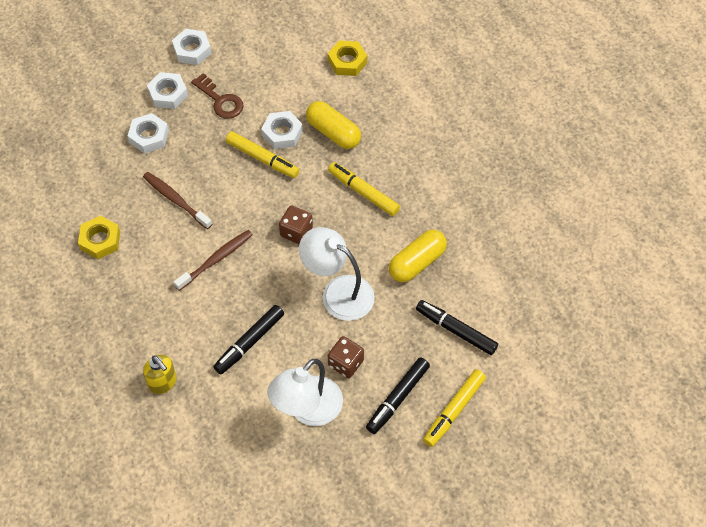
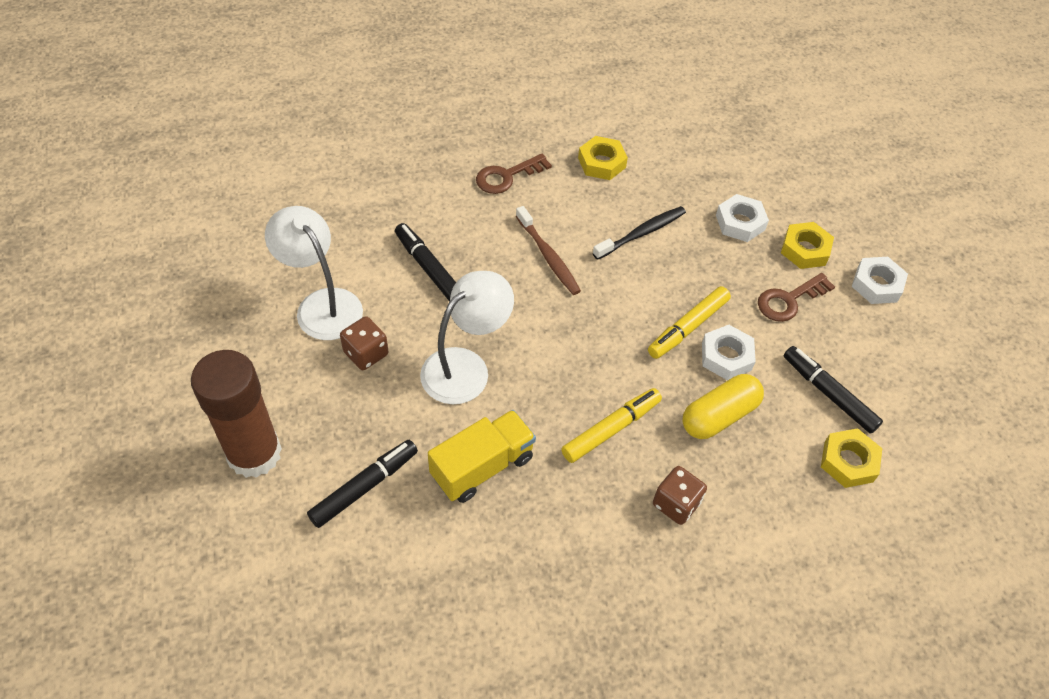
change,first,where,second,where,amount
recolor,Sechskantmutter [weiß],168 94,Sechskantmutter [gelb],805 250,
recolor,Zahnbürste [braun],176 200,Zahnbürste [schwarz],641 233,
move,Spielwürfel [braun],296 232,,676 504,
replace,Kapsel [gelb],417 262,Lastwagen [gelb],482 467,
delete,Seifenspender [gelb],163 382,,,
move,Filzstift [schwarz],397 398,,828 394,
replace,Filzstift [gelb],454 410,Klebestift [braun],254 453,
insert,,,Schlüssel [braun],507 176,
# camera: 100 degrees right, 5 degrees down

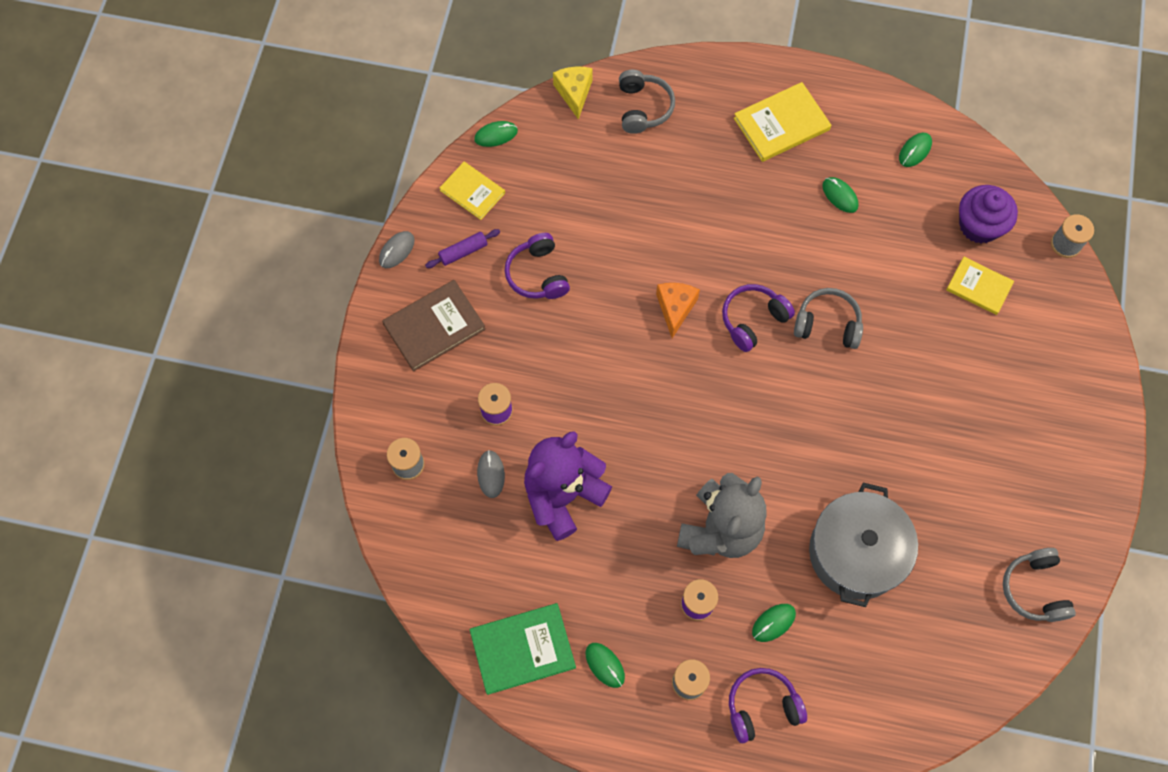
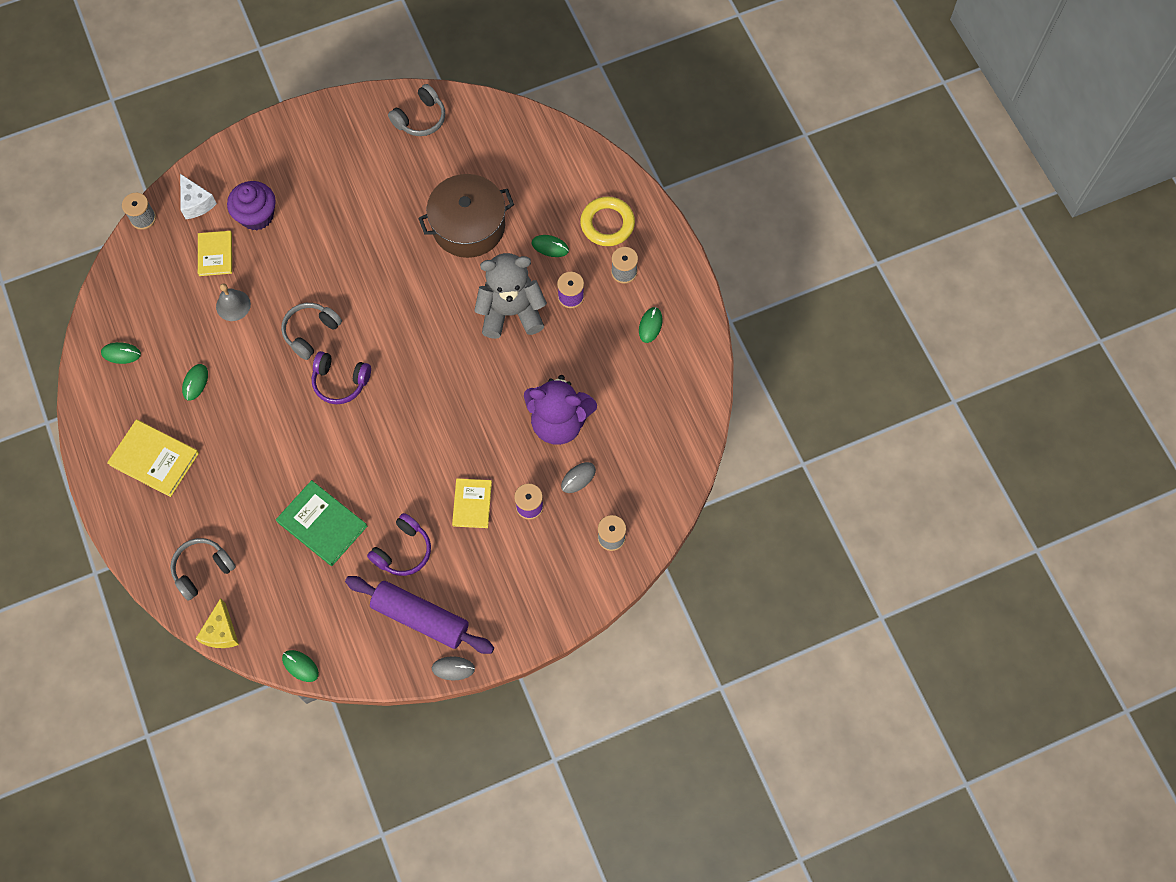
change,first,where,second,where,amount
rotate,Käse [gelb],574 93,,221 632,45 degrees counterclockwise
move,Buch [gelb],472 192,,472 504,
move,Muffin [lila],979 225,,256 215,
resize,Nudelholz [lila],463 252,,420 618,x2.16
delete,Buch [braun],434 327,,,
delete,Käse [orange],675 308,,,
rotate,Kopfhörer [grau],827 324,,311 332,60 degrees clockwise
recolor,Kochtopf [grau],856 552,Kochtopf [braun],468 226,
move,Buch [grün],522 649,,322 524,
replace,Kopfhörer [lila],762 707,Ring [gelb],607 224,
insert,,,Käse [weiß],196 203,
insert,,,Glocke [grau],233 305,
# camera: 125 degrees left, 0 degrees up

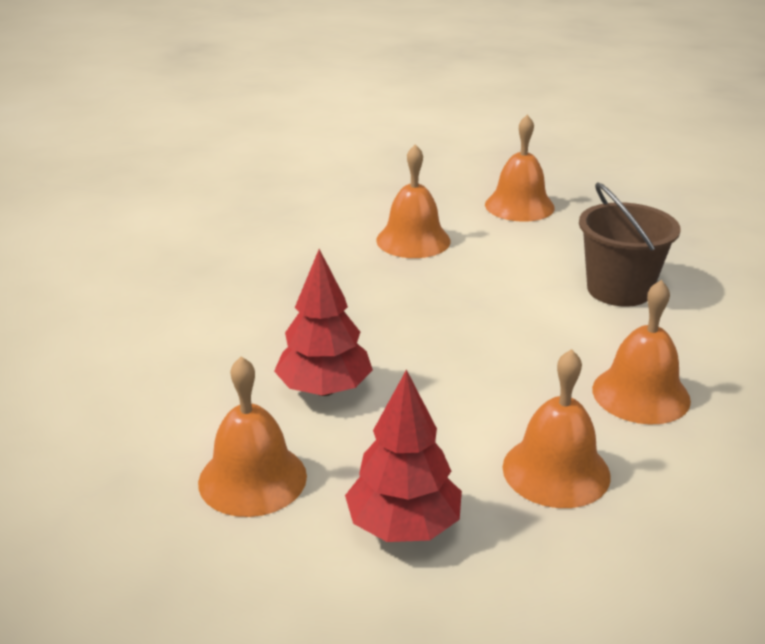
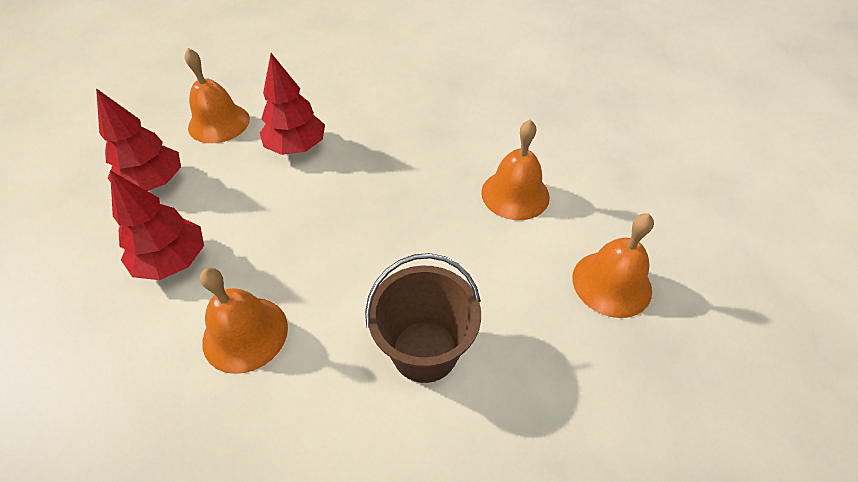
change,first,where,second,where,amount
replace,Glocke [orange],556 471,Baum [rot],173 261,
# camera: 90 degrees right, 20 degrees up

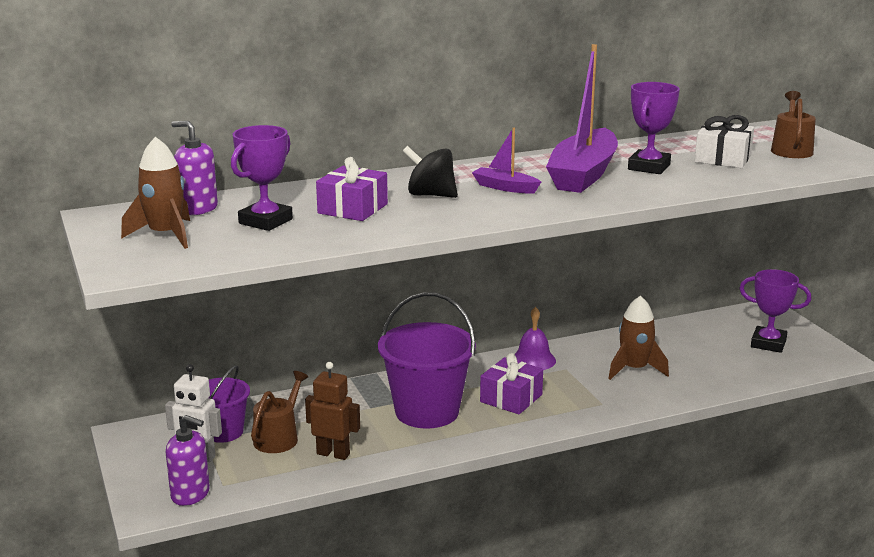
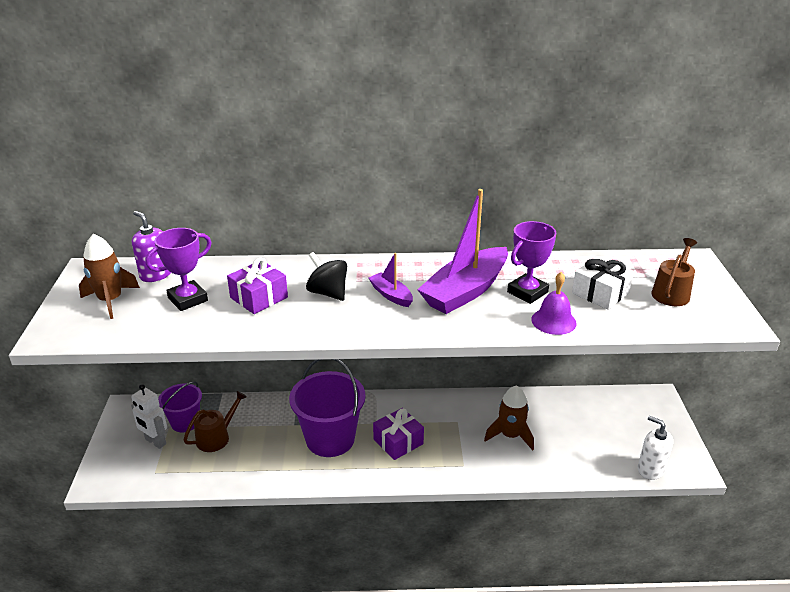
change,first,where,second,where,amount
delete,Pokal [lila],768 343,,,
move,Glocke [lila],533 360,,553 321,
delete,Roboter [braun],333 454,,,
delete,Seifenspender [lila],190 494,,,
insert,,,Seifenspender [weiß],650 469,
# camera: 20 degrees right, 10 degrees up

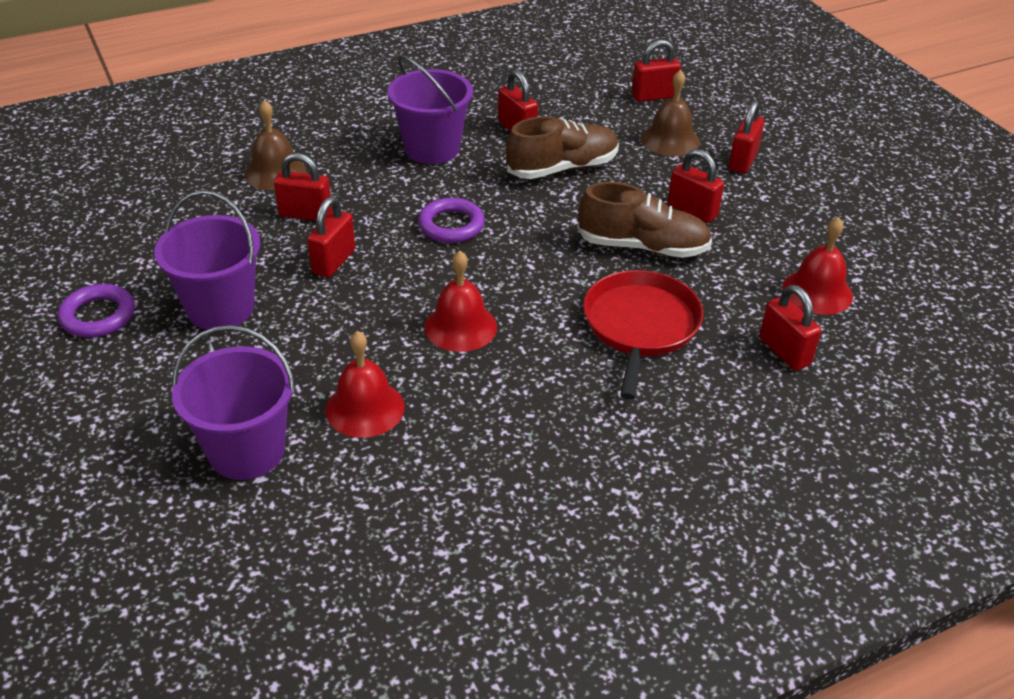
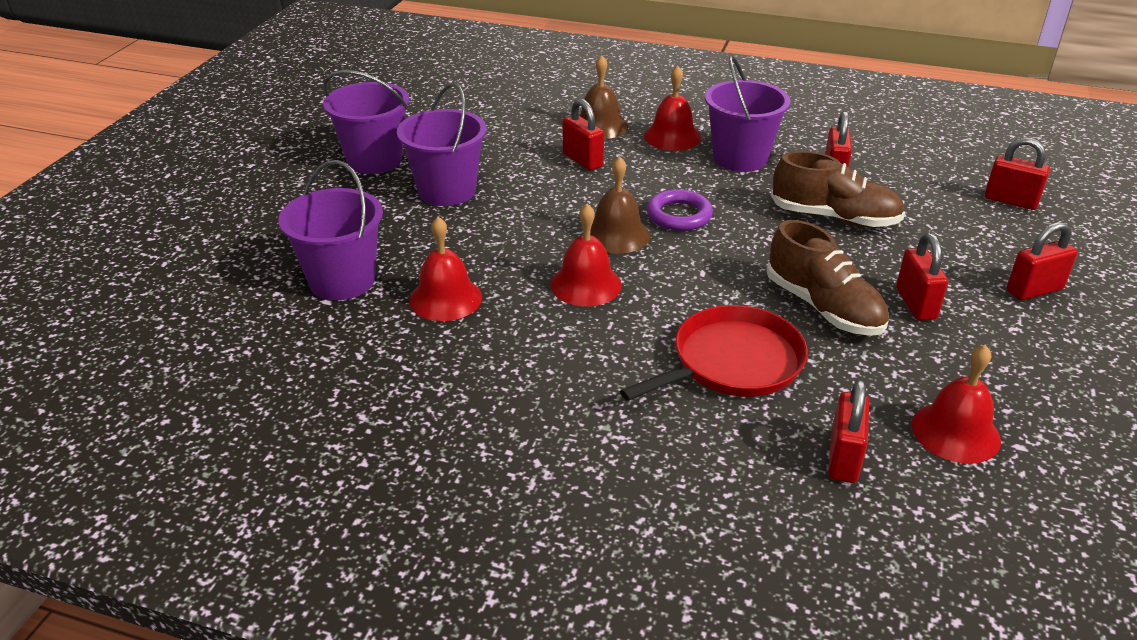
change,first,where,second,where,amount
move,Glocke [braun],670 140,,616 234,
delete,Vorhängeschloss [rot],334 261,,,
replace,Ring [lila],98 316,Eimer [lila],374 160,
insert,,,Glocke [rot],672 136,
# camera: 45 degrees right, 5 degrees down

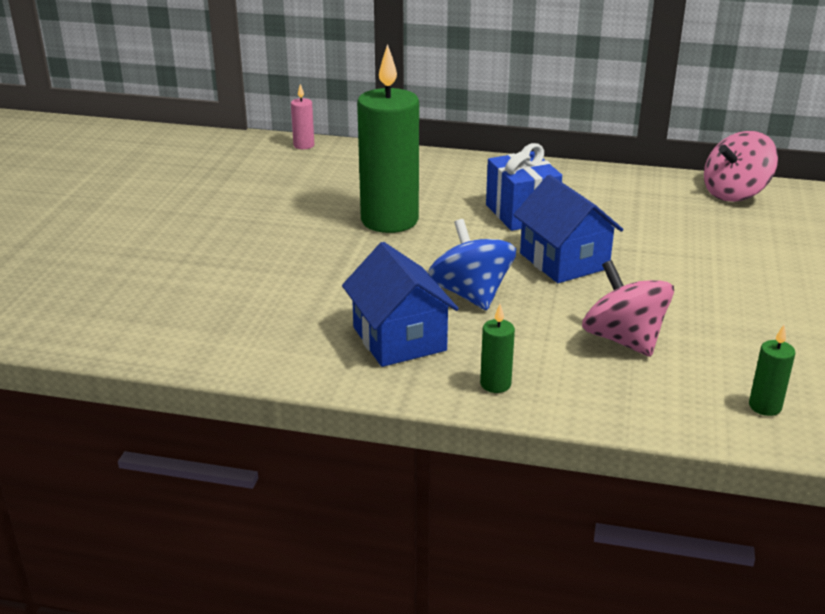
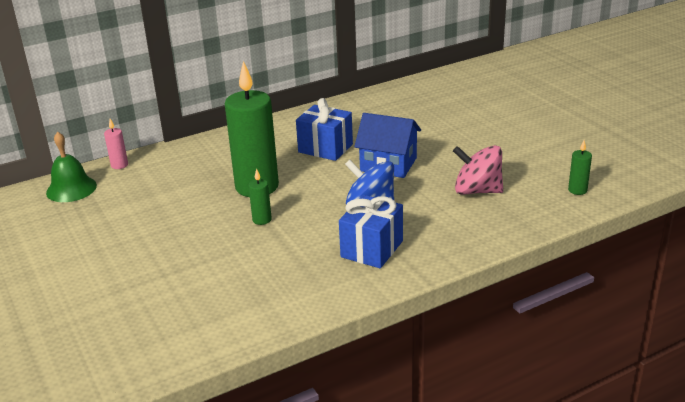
change,first,where,second,where,amount
delete,Kreisel [rosa],735 193,,,
replace,Haus [blau],399 339,Geschenk [blau],372 249,
move,Kerze [grün],495 384,,262 220,
insert,,,Glocke [grün],71 189,
# camera: 40 degrees left, 0 degrees up

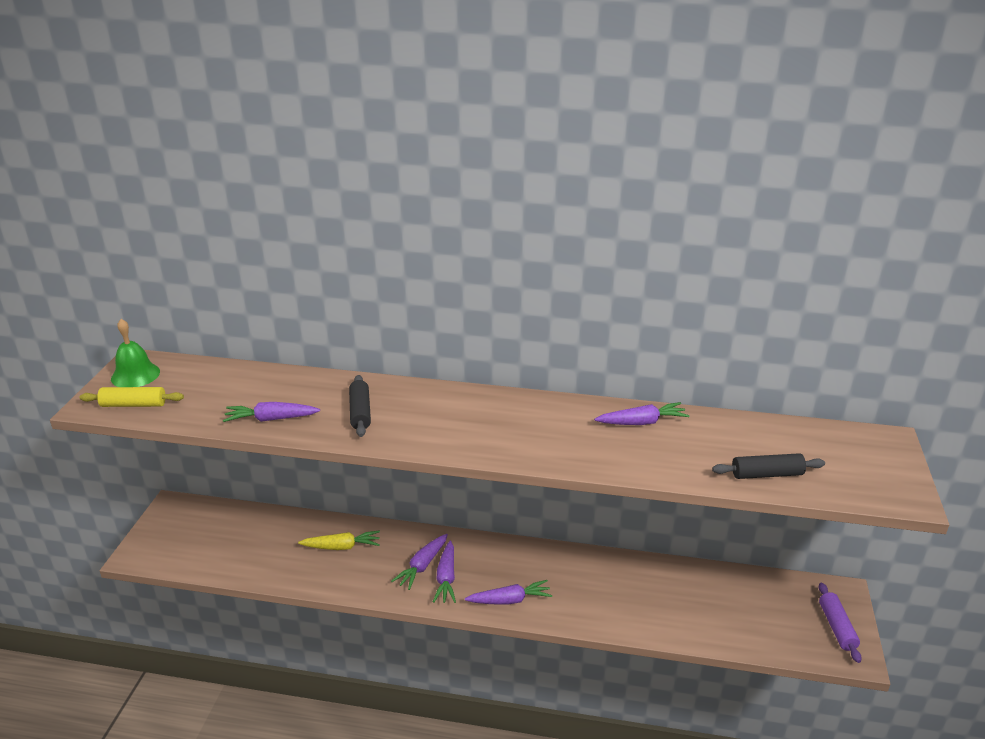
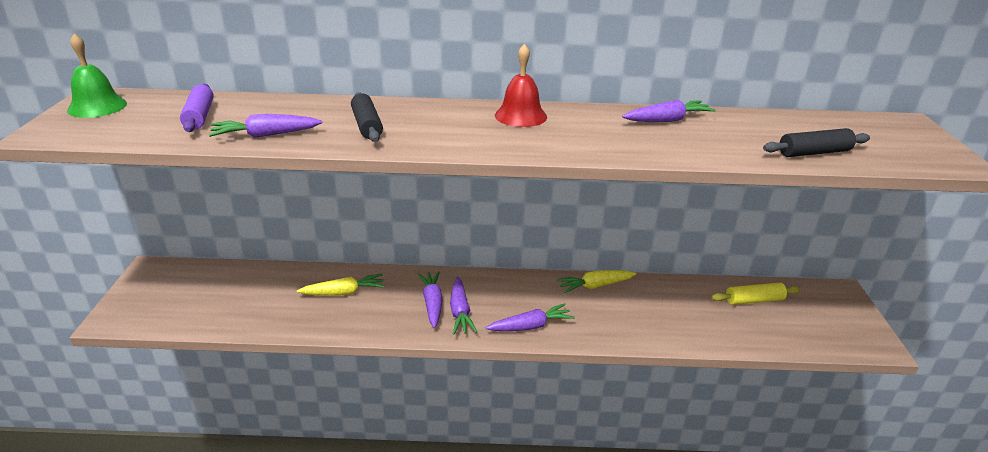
change,first,where,second,where,amount
move,Nudelholz [gelb],134 404,,754 300,
rotate,Karotte [lila],422 566,,432 303,150 degrees clockwise
move,Nudelholz [lila],837 627,,199 116,
insert,,,Glocke [rot],520 116,
insert,,,Karotte [gelb],595 286,
# camera: 10 degrees left, 0 degrees up

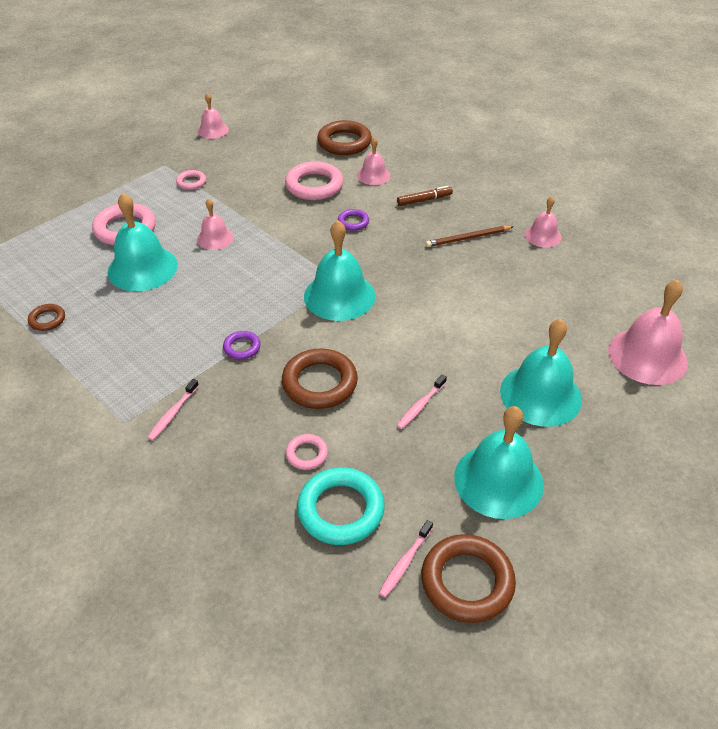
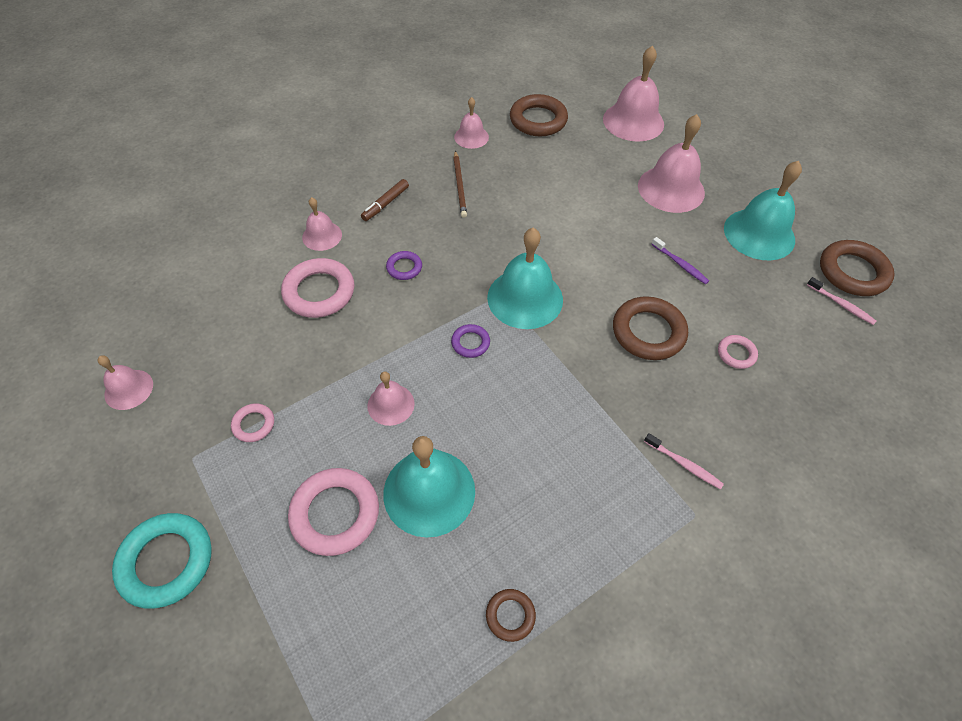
change,first,where,second,where,amount
move,Ring [braun],344 142,,538 120,
rotate,Filzstift [braun],424 200,,385 204,135 degrees counterclockwise
recolor,Glocke [türkis],540 395,Glocke [rosa],671 189,
move,Ring [lila],242 347,,470 343,
recolor,Zahnbürste [rosa],420 406,Zahnbürste [lila],680 264,
move,Ring [türkis],341 510,,166 562,
# camera: 80 degrees left, 10 degrees up

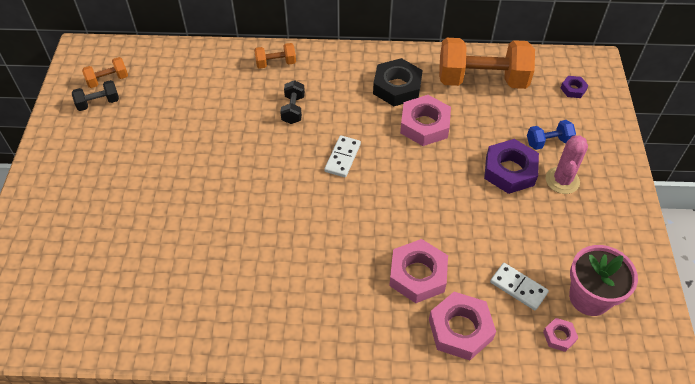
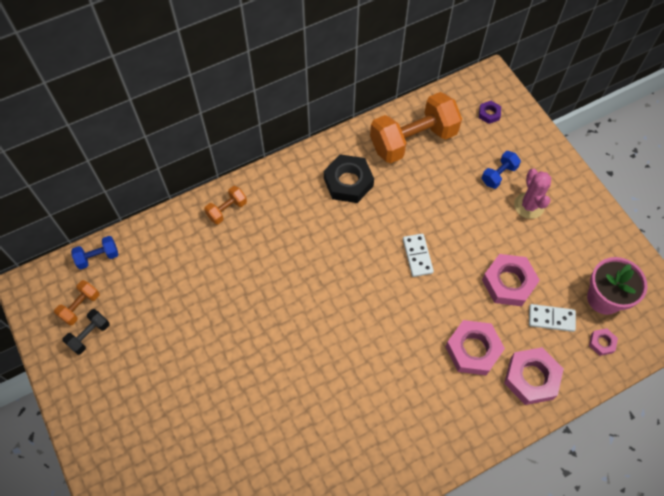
change,first,where,second,where,amount
delete,Hantel [schwarz],293 109,,,
move,Sechskantmutter [rosa],424 125,,508 283,
move,Dominostein [weiß],342 157,,417 256,
delete,Sechskantmutter [lila],509 171,,,
insert,,,Hantel [blau],98 257,
# camera: 30 degrees left, 10 degrees up

